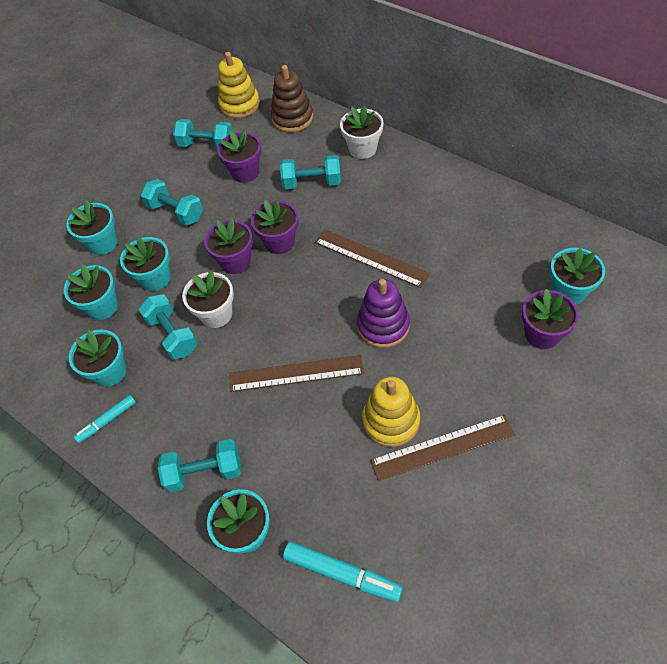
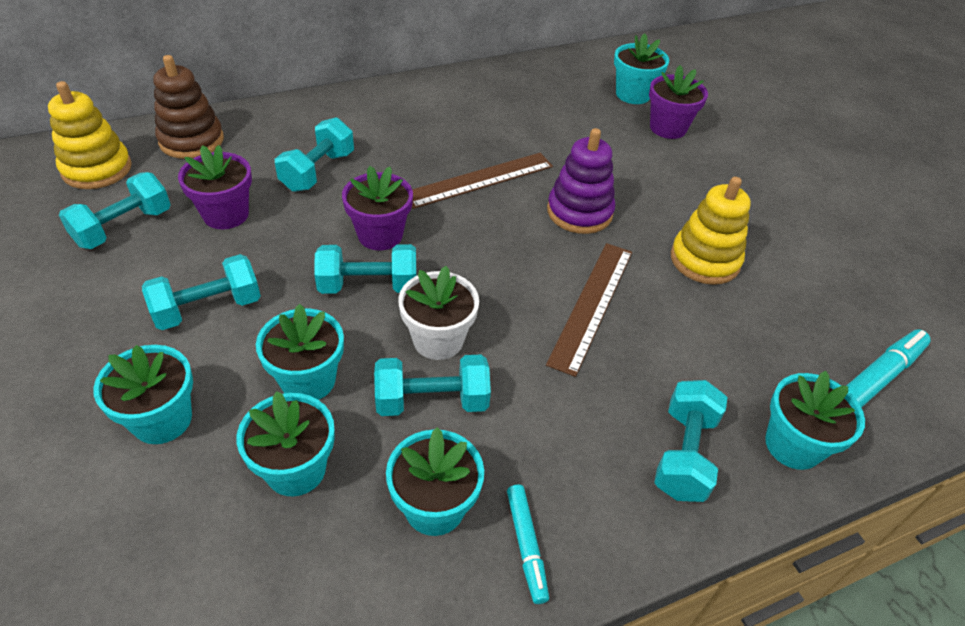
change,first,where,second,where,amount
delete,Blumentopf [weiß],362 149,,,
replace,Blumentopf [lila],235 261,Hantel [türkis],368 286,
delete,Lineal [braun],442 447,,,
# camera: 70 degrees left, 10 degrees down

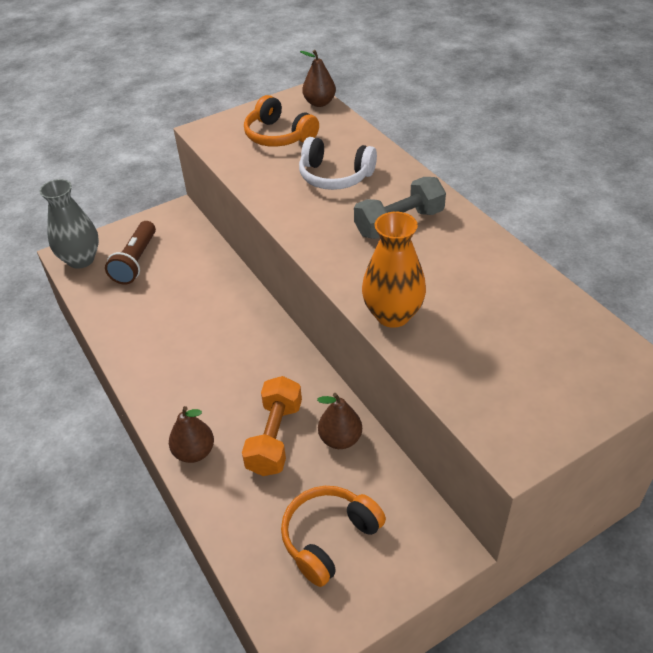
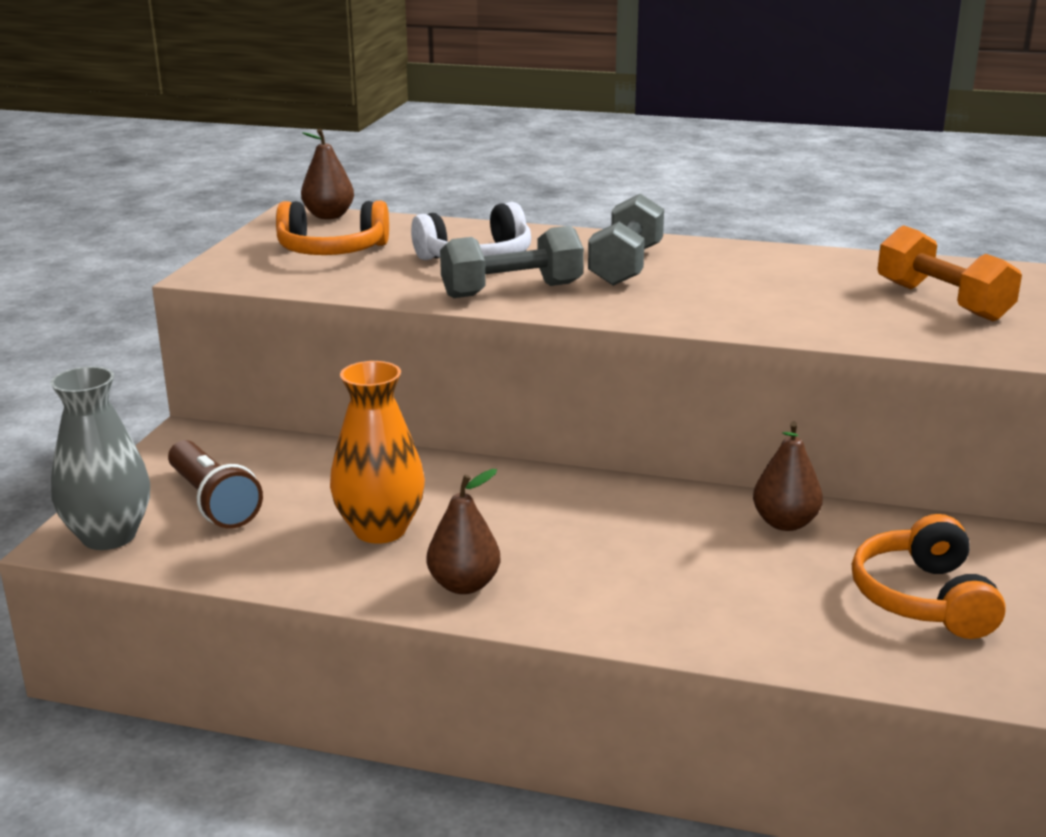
change,first,where,second,where,amount
move,Vase [orange],393 315,,380 530,
move,Hantel [orange],275 437,,942 301,
move,Birne [braun],194 452,,464 585,
insert,,,Hantel [grau],512 290,
# camera: 45 degrees left, 20 degrees down

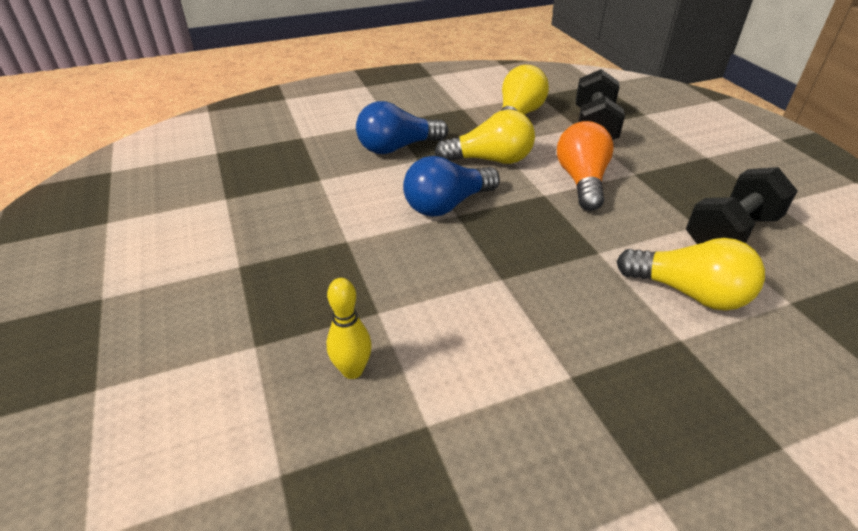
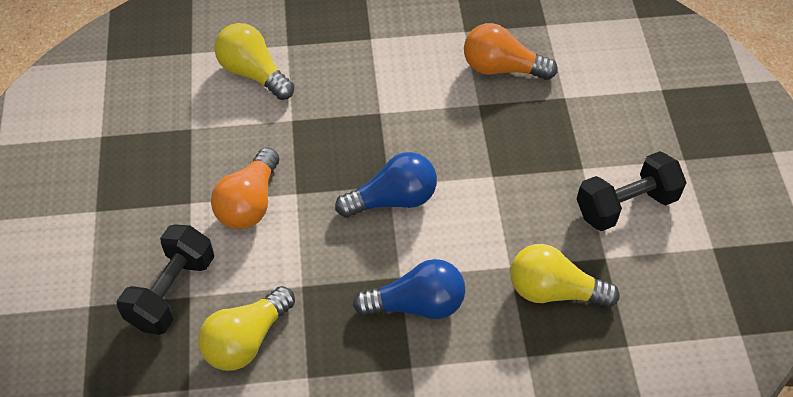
change,first,where,second,where,amount
move,Glühbirne [gelb],490 160,,554 290,
move,Hantel [schwarz],731 233,,625 205,
replace,Bowlingkegel [gelb],352 370,Glühbirne [orange],502 68,
# camera: 165 degrees left, 15 degrees up

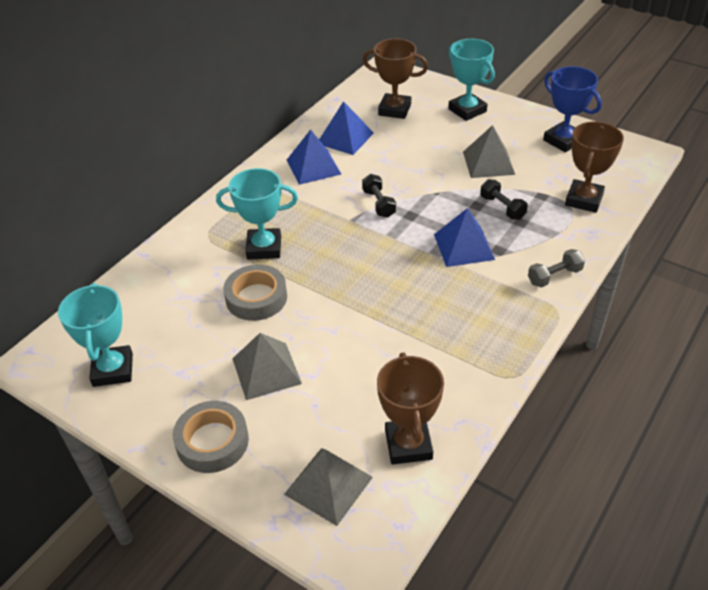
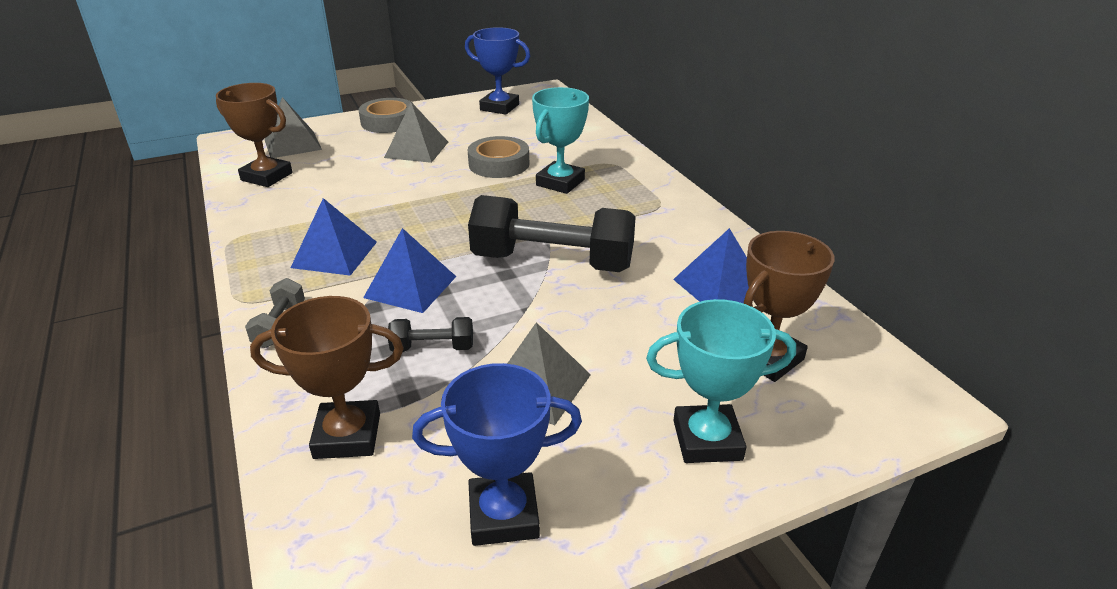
change,first,where,second,where,amount
rotate,Pokal [braun],584 200,,347 436,60 degrees counterclockwise
move,Pyramide [blau],313 167,,334 254,
resize,Hantel [schwarz],379 203,,552 262,x2.26
recolor,Pokal [türkis],113 370,Pokal [blau],499 107,
# camera: 120 degrees right, 10 degrees down

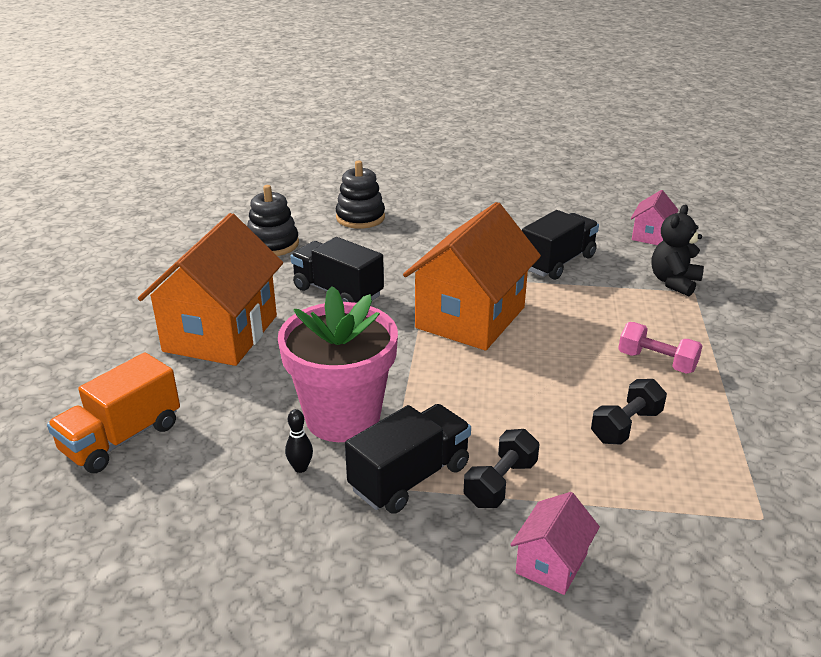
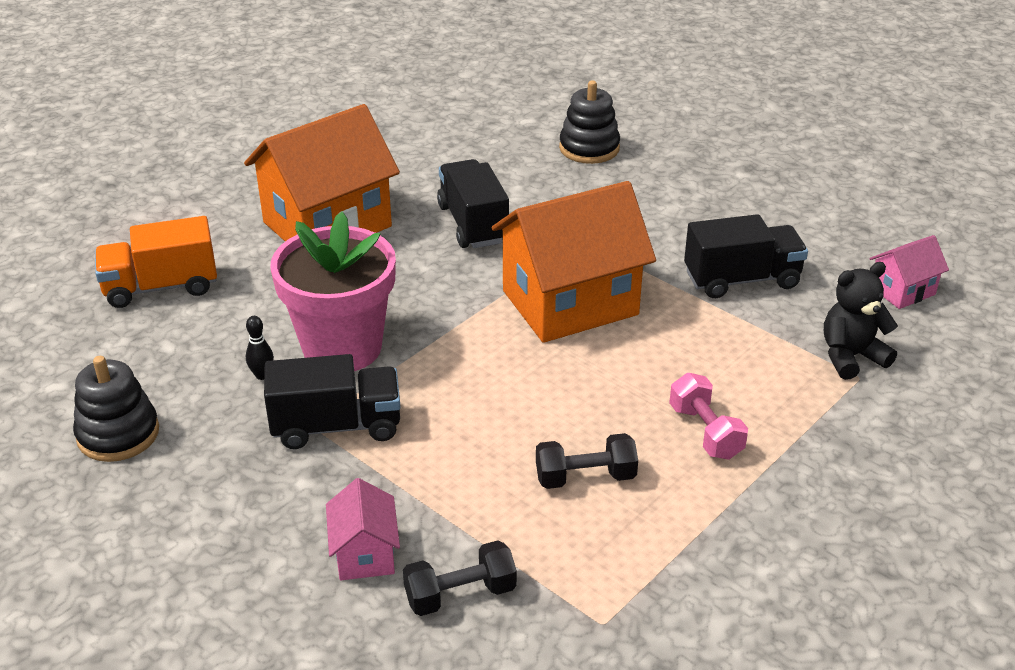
change,first,where,second,where,amount
move,Stapelspielzeug [schwarz],273 244,,118 434,
move,Hantel [schwarz],500 483,,460 594,
rotate,Haus [rosa],551 563,,365 554,75 degrees counterclockwise
# camera: 35 degrees right, 5 degrees up

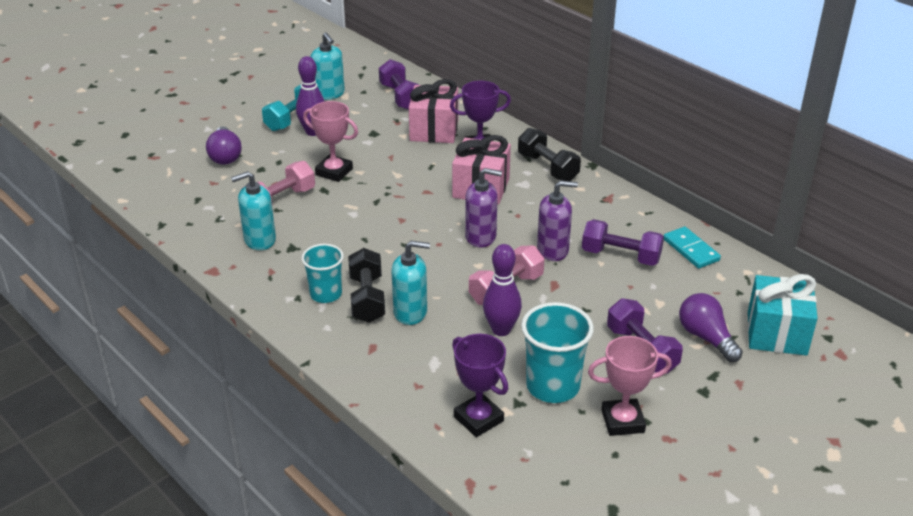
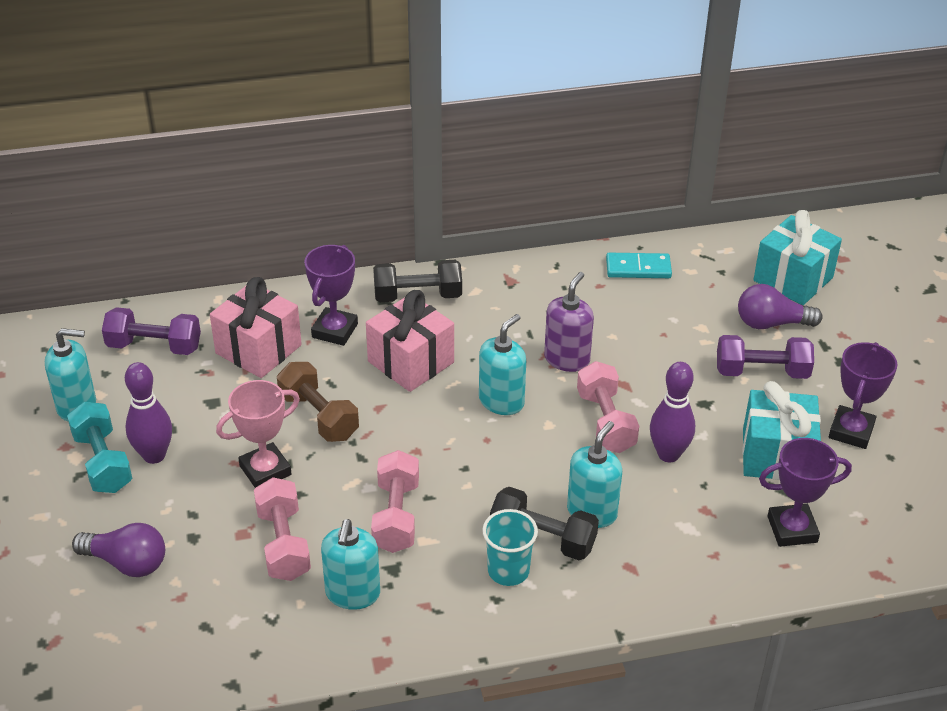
change,first,where,second,where,amount
recolor,Seifenspender [lila],481 237,Seifenspender [türkis],501 401,
delete,Hantel [lila],621 256,,,
replace,Becher [türkis],552 386,Geschenk [türkis],776 455,
recolor,Pokal [rosa],622 421,Pokal [lila],851 431,
insert,,,Hantel [braun],319 416,
insert,,,Hantel [rosa],396 516,
# camera: 60 degrees left, 5 degrees up

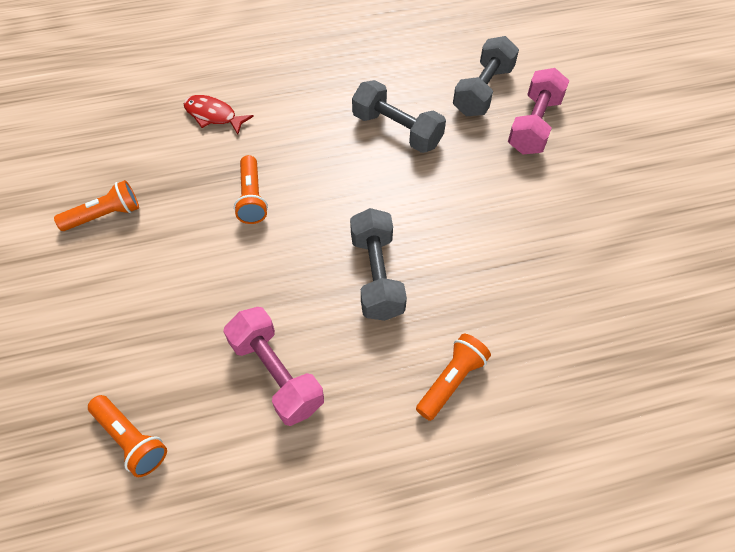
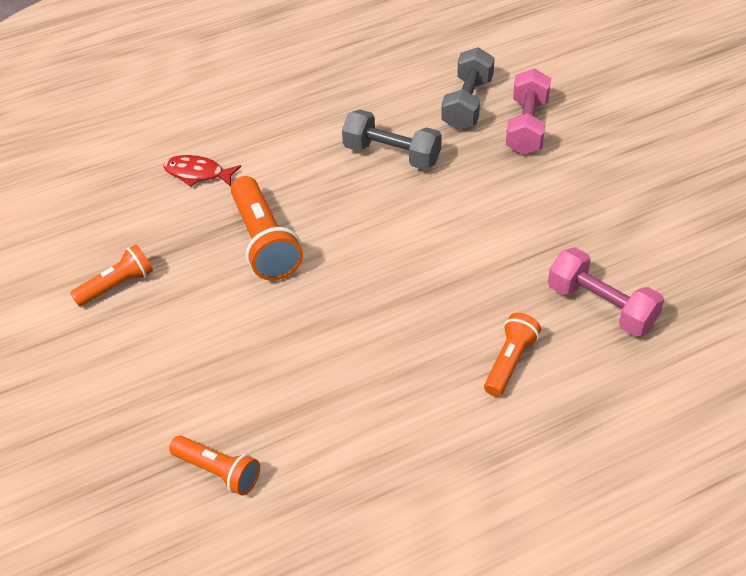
change,first,where,second,where,amount
resize,Taschenlampe [orange],252 198,,264 242,x1.63
delete,Hantel [grau],376 276,,,
move,Hantel [rosa],276 374,,601 306,
# camera: 10 degrees left, 10 degrees down

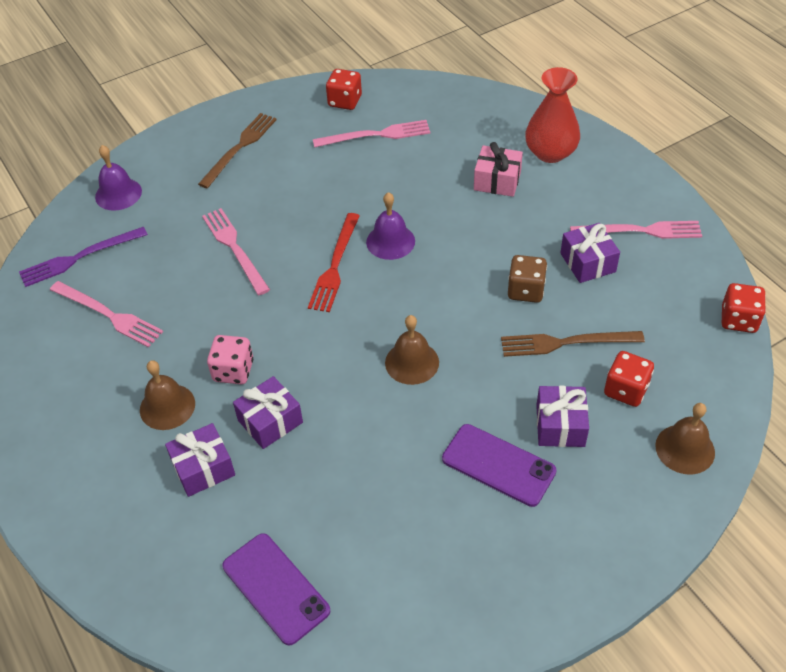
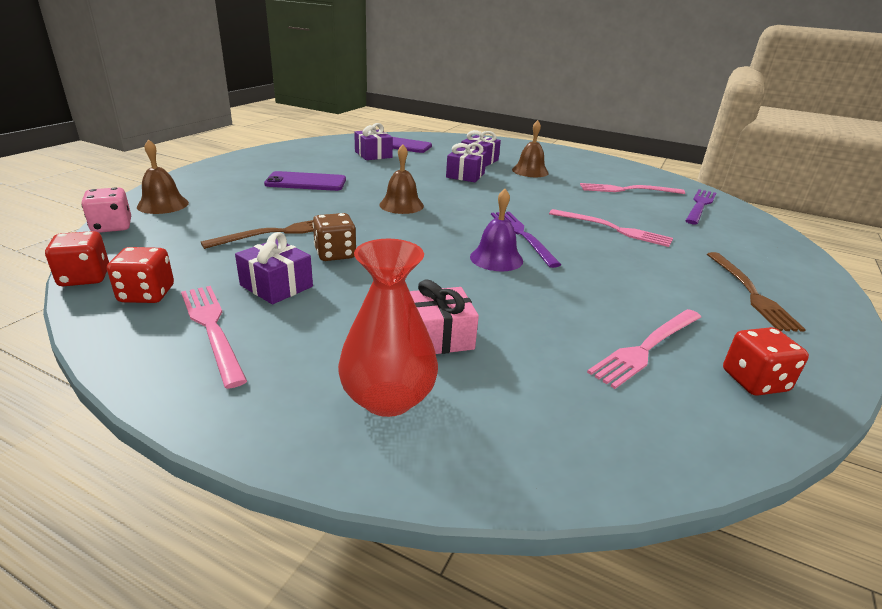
change,first,where,second,where,amount
delete,Glocke [lila],118 194,,,
recolor,Gabel [rot],335 265,Gabel [lila],522 236,
rotate,Gabel [rosa],640 231,,212 329,90 degrees clockwise
move,Spielwürfel [rosa],233 371,,112 227,
move,Spielwürfel [rot],626 390,,147 294,
move,Geschenk [lila],560 425,,373 154,
# camera: 145 degrees right, 20 degrees down

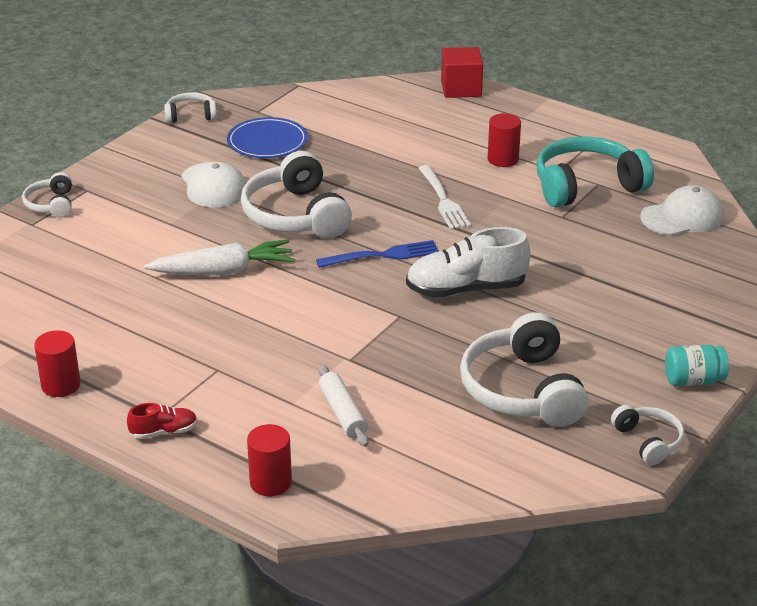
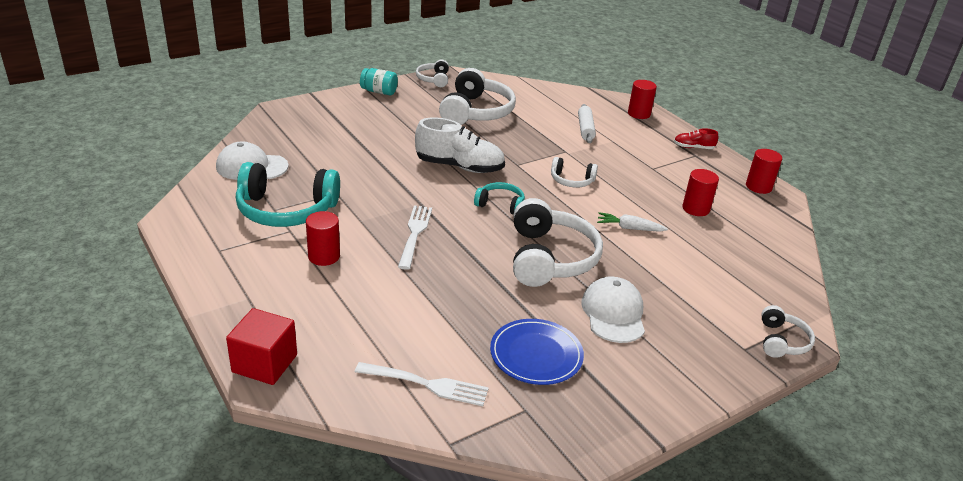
change,first,where,second,where,amount
move,Kopfhörer [weiß],190 115,,571 180,
resize,Karotte [weiß],224 271,,629 228,x0.58
replace,Gabel [blau],382 256,Kopfhörer [türkis],500 205,
insert,,,Vollzylinder [rot],695 209,
insert,,,Gabel [weiß],425 384,
# camera: 160 degrees left, 0 degrees up

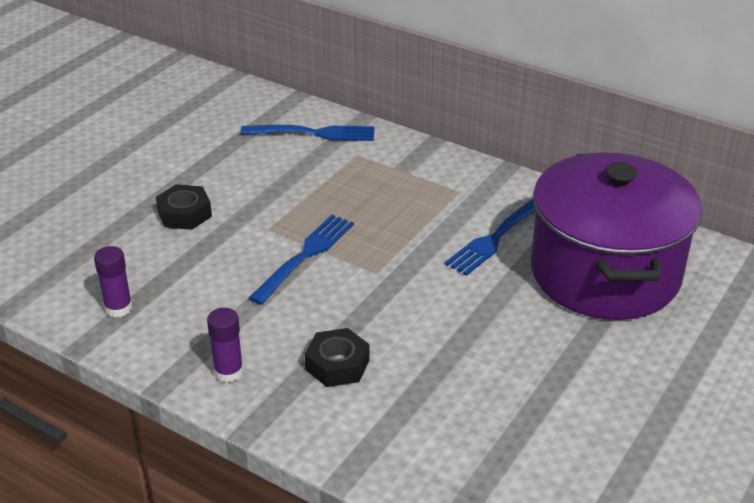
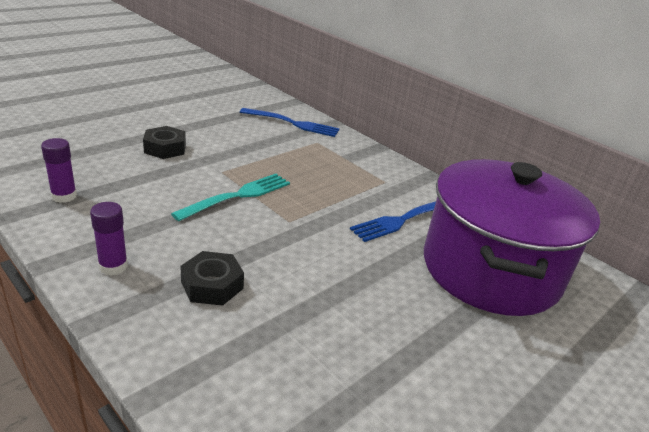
change,first,where,second,where,amount
recolor,Gabel [blau],305 256,Gabel [türkis],238 196,
# camera: 10 degrees right, 5 degrees down

